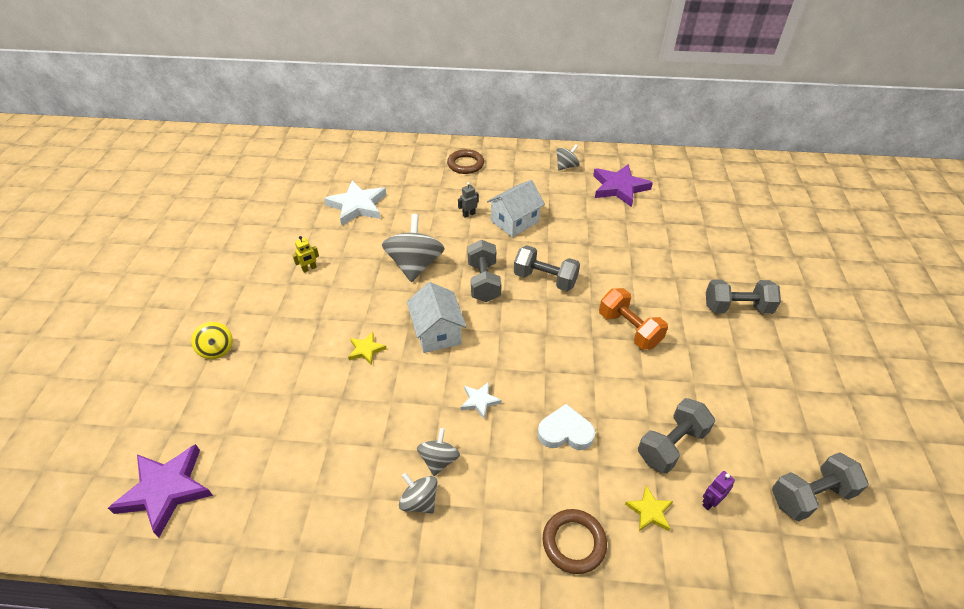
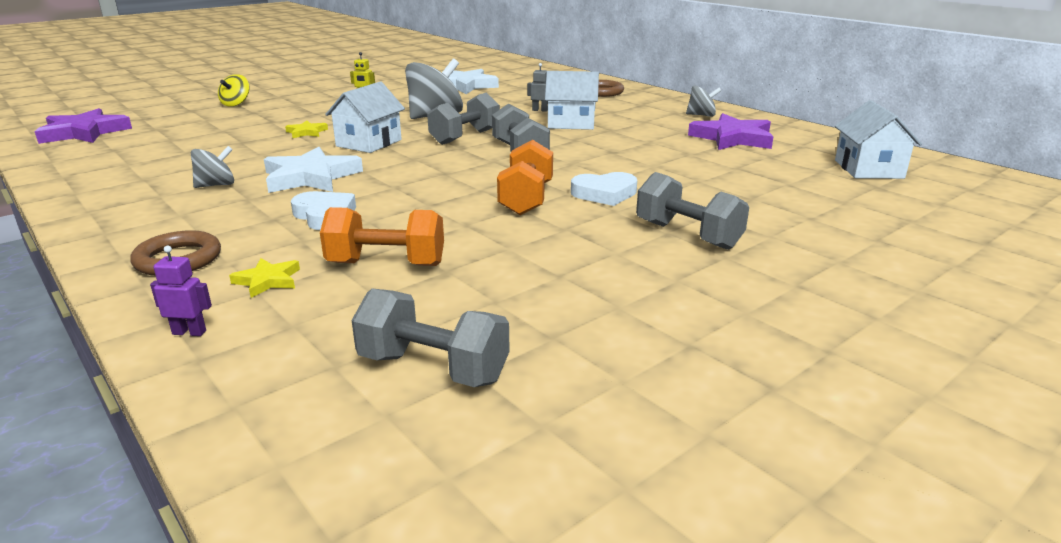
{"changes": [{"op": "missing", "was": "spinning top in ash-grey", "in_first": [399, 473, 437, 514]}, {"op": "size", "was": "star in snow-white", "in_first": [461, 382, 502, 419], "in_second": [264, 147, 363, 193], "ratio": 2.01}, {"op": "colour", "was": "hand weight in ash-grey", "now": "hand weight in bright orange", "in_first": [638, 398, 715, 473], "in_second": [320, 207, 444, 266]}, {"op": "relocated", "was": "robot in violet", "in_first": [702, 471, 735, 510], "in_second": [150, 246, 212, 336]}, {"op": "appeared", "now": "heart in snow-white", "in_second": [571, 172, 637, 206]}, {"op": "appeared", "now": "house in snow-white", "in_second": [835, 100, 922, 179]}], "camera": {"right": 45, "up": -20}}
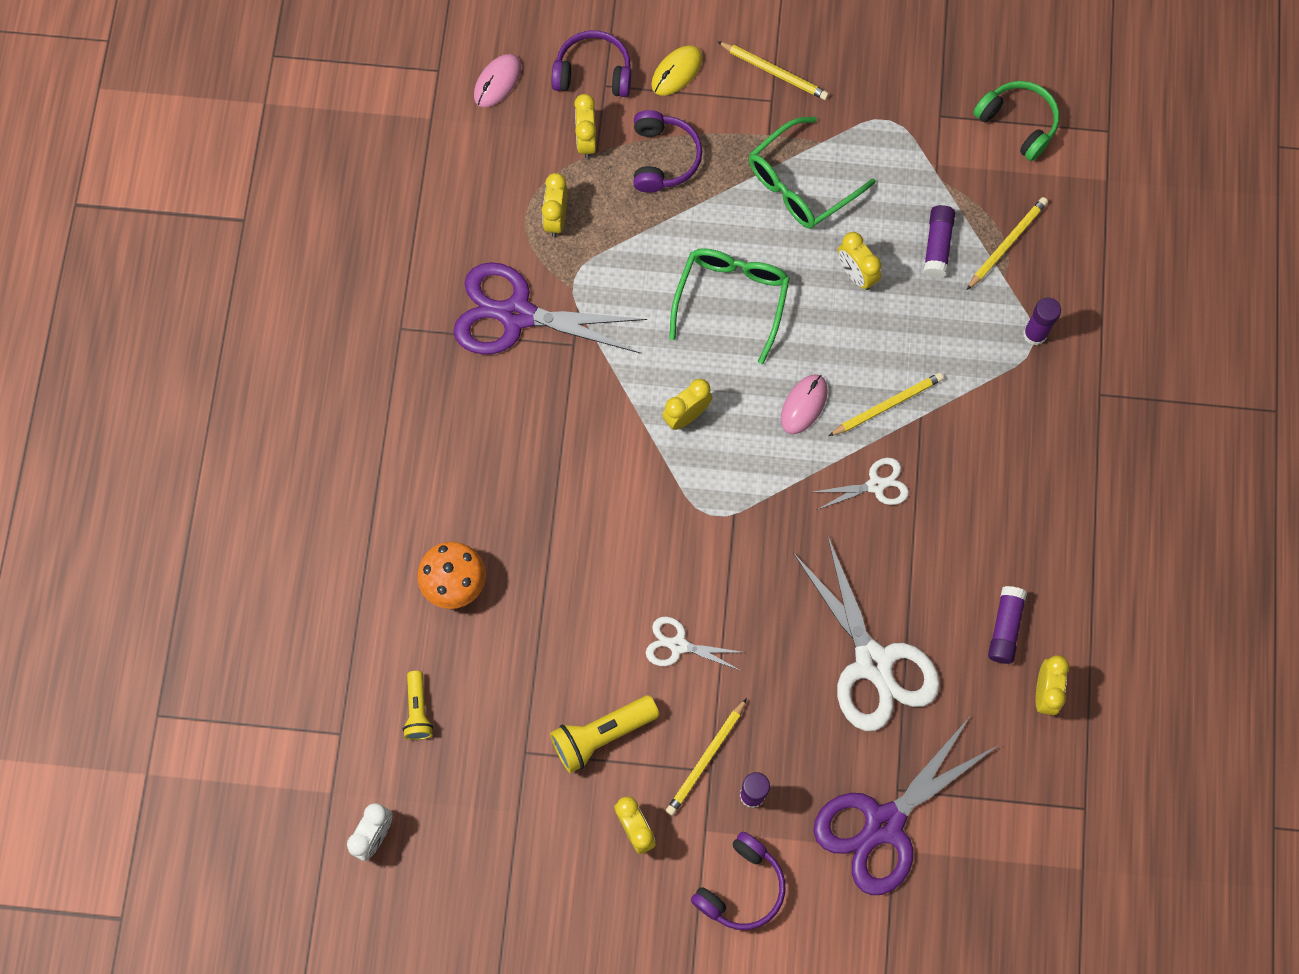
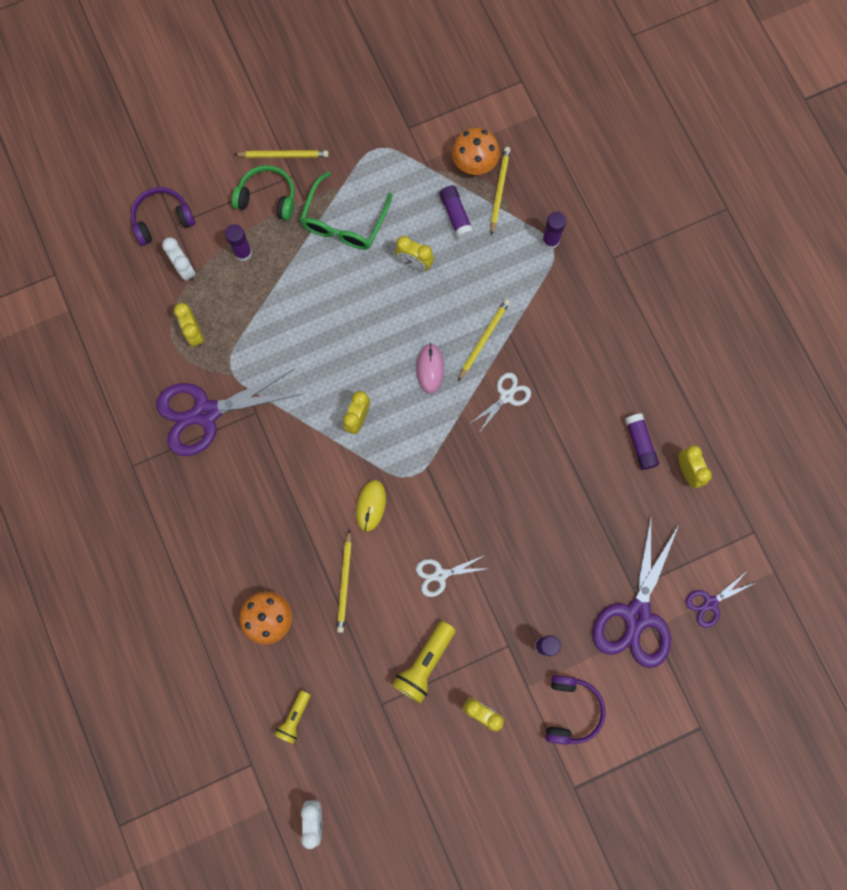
{"changes": [{"op": "spun", "was": "torch in golden", "in_first": [403, 671, 433, 740], "in_second": [274, 690, 311, 744], "clockwise": 60}, {"op": "missing", "was": "computer mouse in rose-pink", "in_first": [474, 54, 521, 107]}, {"op": "colour", "was": "clock in golden", "now": "clock in snow-white", "in_first": [574, 94, 596, 159], "in_second": [162, 237, 196, 281]}, {"op": "exchanged", "was": "over-ear headphones in violet", "now": "stick of glue in violet", "in_first": [633, 110, 702, 193], "in_second": [225, 224, 252, 261]}, {"op": "relocated", "was": "computer mouse in golden", "in_first": [651, 45, 702, 96], "in_second": [356, 480, 386, 532]}, {"op": "relocated", "was": "lead pencil in golden", "in_first": [666, 698, 747, 816], "in_second": [337, 529, 352, 633]}, {"op": "missing", "was": "glasses in green", "in_first": [669, 248, 790, 364]}, {"op": "missing", "was": "scissors in snow-white", "in_first": [793, 535, 940, 731]}, {"op": "relocated", "was": "over-ear headphones in green", "in_first": [973, 81, 1060, 161], "in_second": [232, 165, 295, 220]}, {"op": "appeared", "now": "fungus in bright orange", "in_second": [452, 128, 500, 175]}, {"op": "appeared", "now": "scissors in violet", "in_second": [686, 571, 755, 628]}], "camera": {"right": -30, "up": 5}}
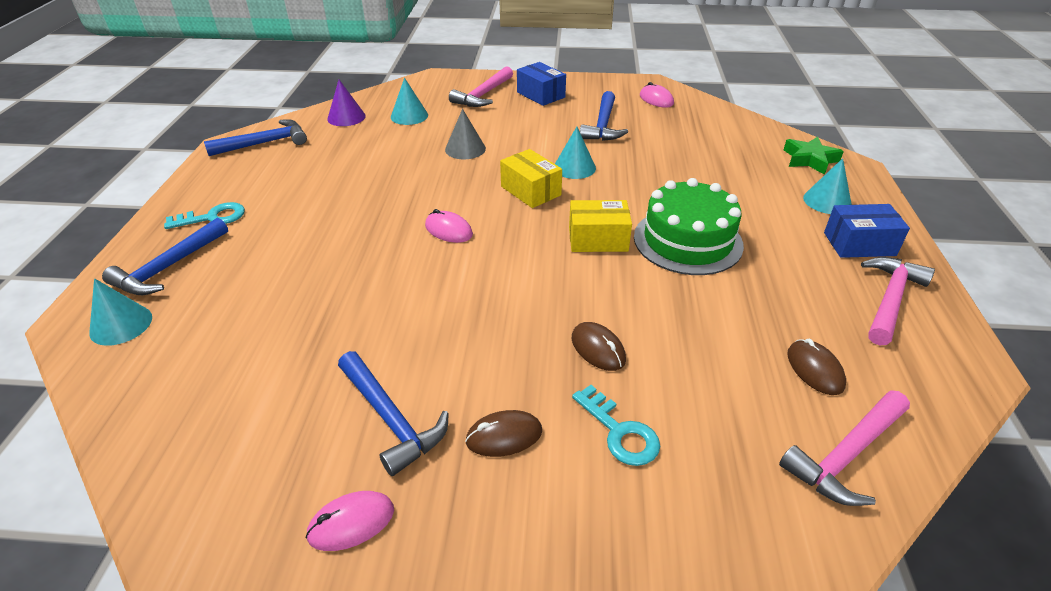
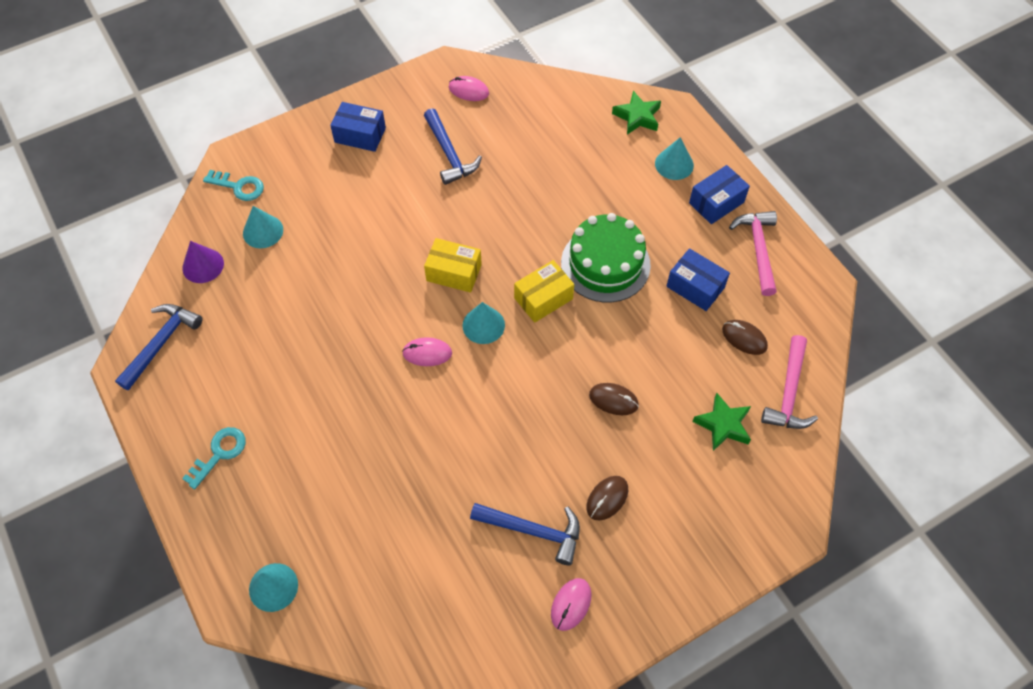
{"changes": [{"op": "missing", "was": "hammer in blue", "in_first": [102, 218, 228, 295]}, {"op": "missing", "was": "cone in ash-grey", "in_first": [445, 109, 486, 159]}, {"op": "missing", "was": "hammer in rose-pink", "in_first": [449, 66, 513, 107]}, {"op": "relocated", "was": "cone in turquoise", "in_first": [555, 127, 596, 179], "in_second": [462, 302, 505, 344]}, {"op": "relocated", "was": "door key in turquoise", "in_first": [572, 385, 660, 466], "in_second": [203, 170, 264, 201]}, {"op": "appeared", "now": "package in blue", "in_second": [666, 248, 730, 311]}, {"op": "appeared", "now": "star in green", "in_second": [692, 393, 751, 451]}], "camera": {"right": -35, "up": 20}}
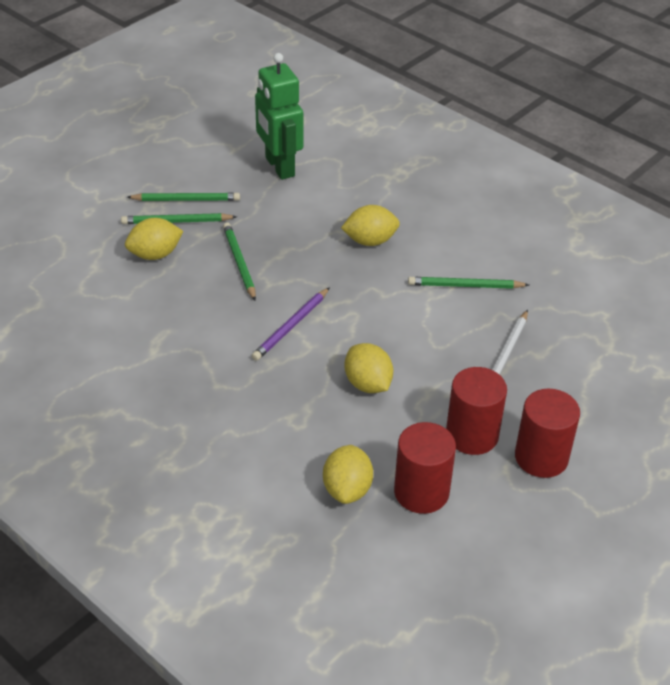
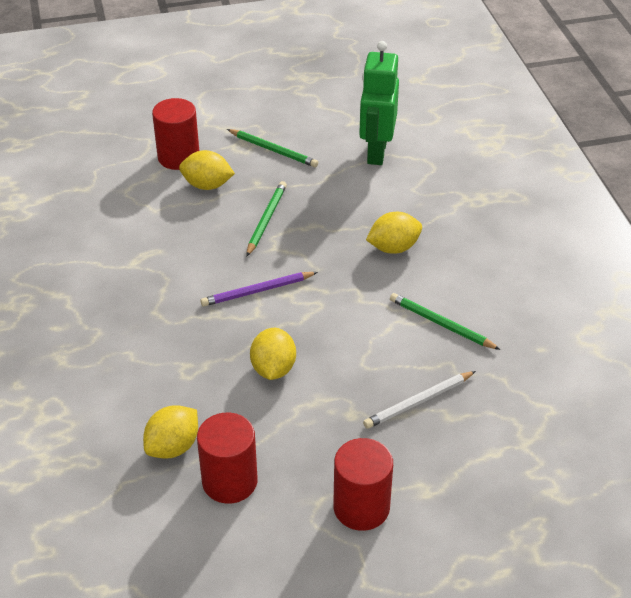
{"changes": [{"op": "missing", "was": "lead pencil in green", "in_first": [121, 213, 237, 224]}, {"op": "spun", "was": "toy lemon in golden", "in_first": [341, 205, 400, 246], "in_second": [366, 212, 422, 254], "clockwise": -45}, {"op": "relocated", "was": "cylinder in scarlet", "in_first": [446, 367, 507, 455], "in_second": [152, 98, 199, 170]}], "camera": {"right": 35, "up": 0}}
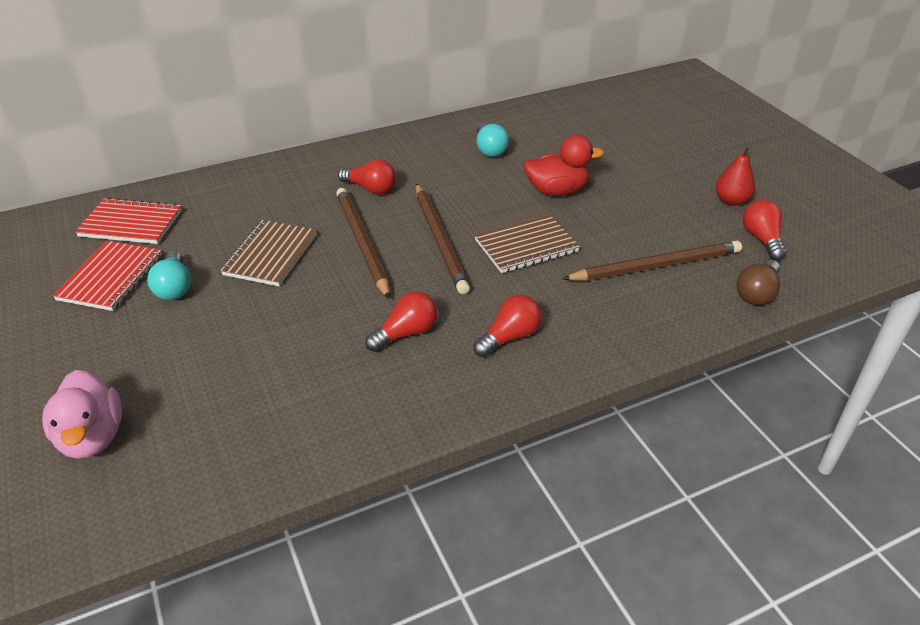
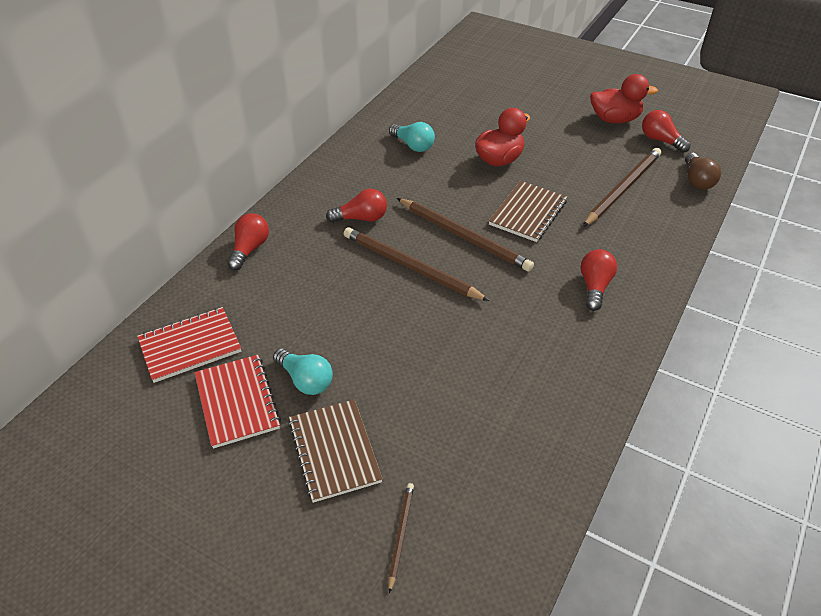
{"changes": [{"op": "exchanged", "was": "rubber duck in rose-pink", "now": "lead pencil in dark brown", "in_first": [42, 370, 122, 459], "in_second": [388, 483, 414, 593]}, {"op": "relocated", "was": "notepad in dark brown", "in_first": [220, 220, 317, 286], "in_second": [288, 399, 383, 503]}, {"op": "relocated", "was": "bulb in scarlet", "in_first": [365, 291, 437, 352], "in_second": [228, 213, 269, 270]}, {"op": "exchanged", "was": "toy pear in scarlet", "now": "rubber duck in scarlet", "in_first": [716, 146, 758, 206], "in_second": [590, 74, 658, 124]}], "camera": {"right": -35, "up": 5}}
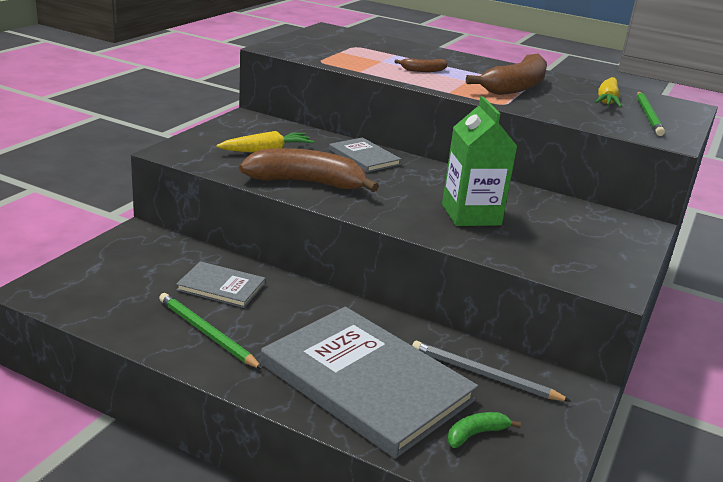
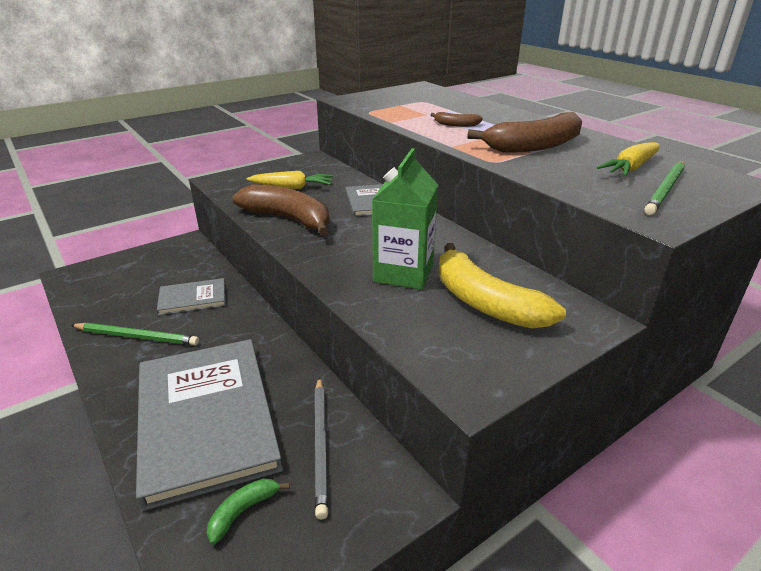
{"changes": [{"op": "spun", "was": "lead pencil in green", "in_first": [159, 293, 263, 369], "in_second": [71, 323, 199, 345], "clockwise": 120}, {"op": "spun", "was": "hardcover in ash-grey", "in_first": [176, 261, 266, 308], "in_second": [157, 278, 226, 316], "clockwise": -60}, {"op": "spun", "was": "lead pencil in ash-grey", "in_first": [412, 341, 571, 401], "in_second": [315, 377, 328, 519], "clockwise": -150}, {"op": "spun", "was": "banana in green", "in_first": [447, 412, 521, 448], "in_second": [207, 479, 290, 545], "clockwise": -45}, {"op": "appeared", "now": "banana in golden", "in_second": [438, 243, 566, 329]}], "camera": {"right": 30, "up": 5}}
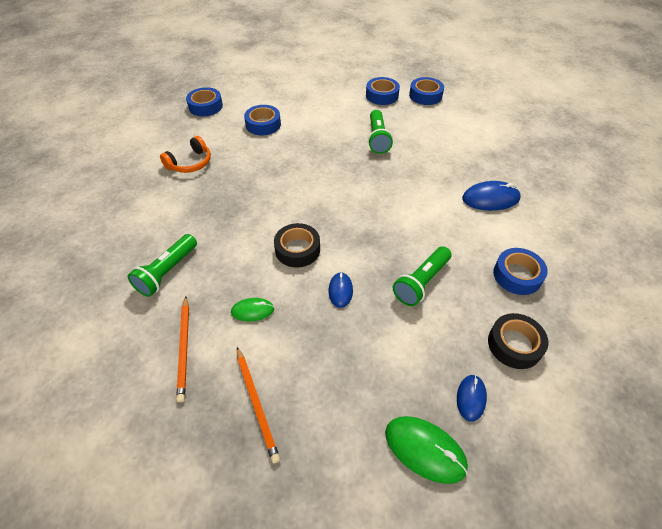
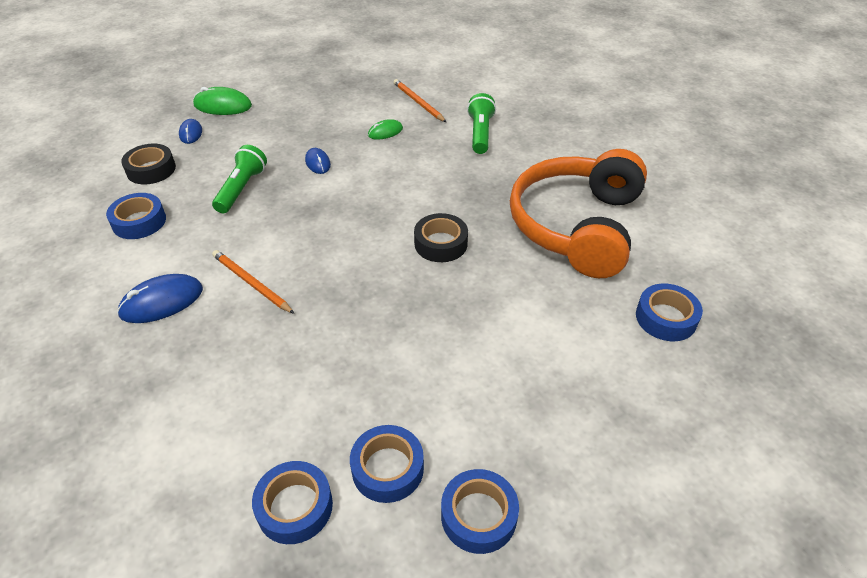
{"changes": [{"op": "size", "was": "over-ear headphones in bright orange", "in_first": [160, 136, 211, 173], "in_second": [510, 149, 647, 278], "ratio": 2.35}, {"op": "relocated", "was": "lead pencil in bright orange", "in_first": [237, 347, 280, 464], "in_second": [212, 250, 295, 314]}, {"op": "relocated", "was": "sticky tape in blue", "in_first": [244, 105, 281, 136], "in_second": [441, 469, 519, 554]}, {"op": "relocated", "was": "sticky tape in ebony", "in_first": [274, 223, 320, 268], "in_second": [414, 213, 468, 262]}, {"op": "missing", "was": "torch in green", "in_first": [368, 110, 393, 154]}], "camera": {"right": 155, "up": -5}}
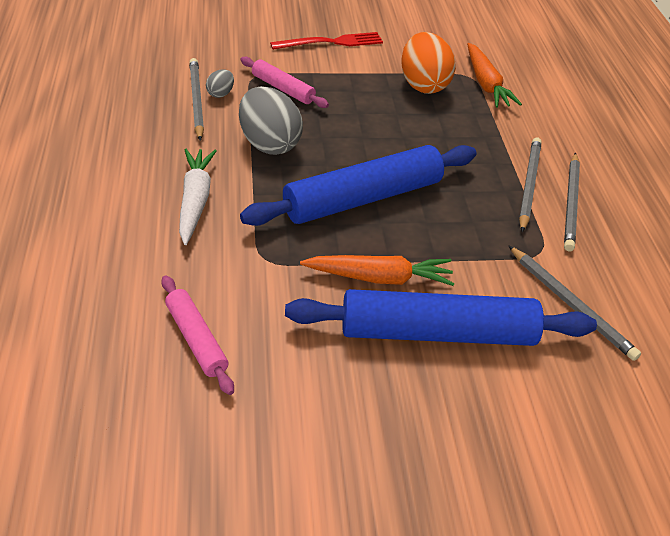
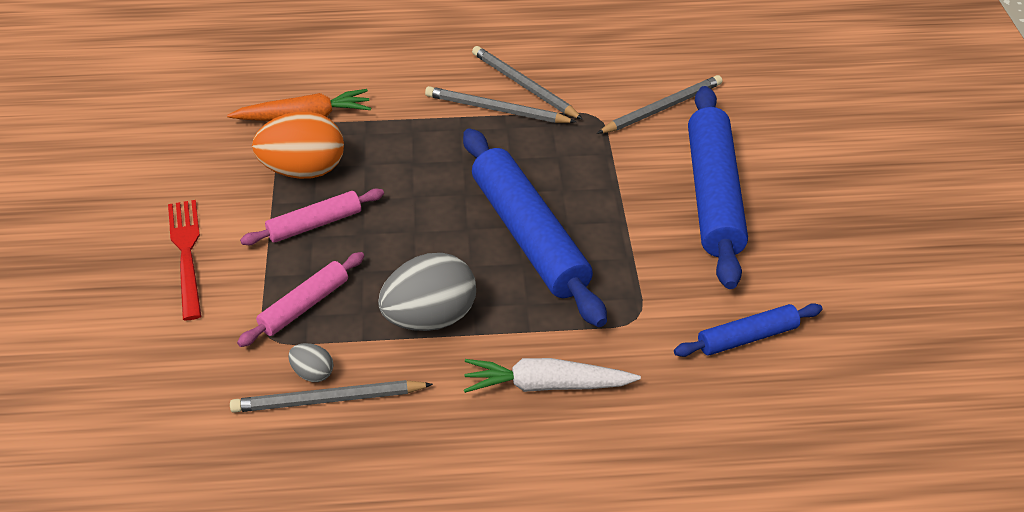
{"changes": [{"op": "relocated", "was": "rolling pin in rose-pink", "in_first": [161, 275, 234, 395], "in_second": [240, 188, 384, 245]}, {"op": "missing", "was": "toy carrot in bright orange", "in_first": [300, 255, 455, 286]}, {"op": "spun", "was": "lead pencil in ash-grey", "in_first": [564, 153, 580, 251], "in_second": [472, 46, 583, 119], "clockwise": -150}, {"op": "appeared", "now": "rolling pin in blue", "in_second": [674, 303, 822, 357]}], "camera": {"right": -85, "up": 0}}
